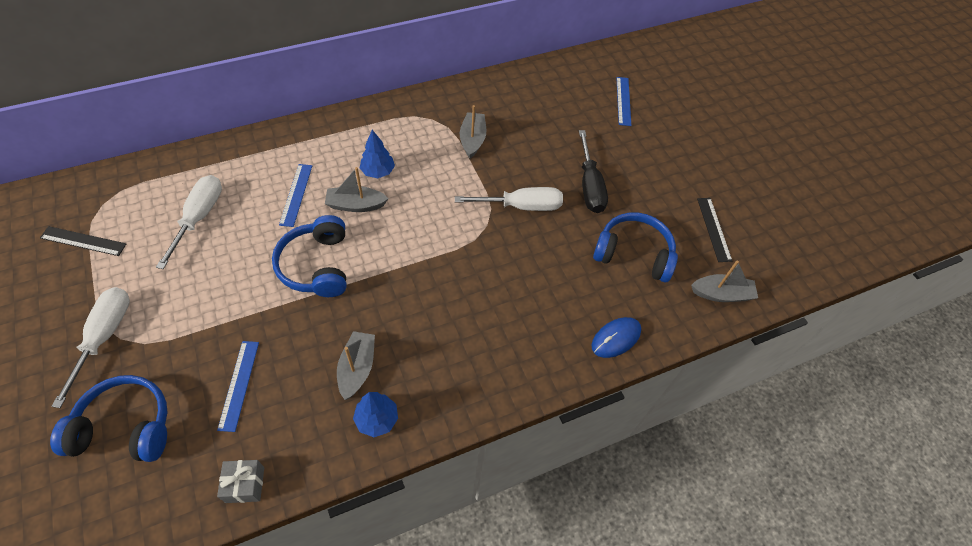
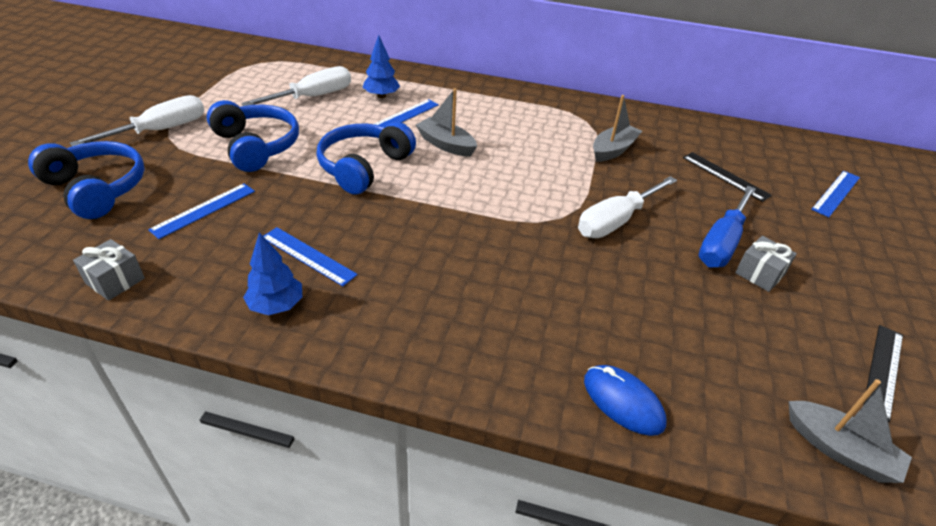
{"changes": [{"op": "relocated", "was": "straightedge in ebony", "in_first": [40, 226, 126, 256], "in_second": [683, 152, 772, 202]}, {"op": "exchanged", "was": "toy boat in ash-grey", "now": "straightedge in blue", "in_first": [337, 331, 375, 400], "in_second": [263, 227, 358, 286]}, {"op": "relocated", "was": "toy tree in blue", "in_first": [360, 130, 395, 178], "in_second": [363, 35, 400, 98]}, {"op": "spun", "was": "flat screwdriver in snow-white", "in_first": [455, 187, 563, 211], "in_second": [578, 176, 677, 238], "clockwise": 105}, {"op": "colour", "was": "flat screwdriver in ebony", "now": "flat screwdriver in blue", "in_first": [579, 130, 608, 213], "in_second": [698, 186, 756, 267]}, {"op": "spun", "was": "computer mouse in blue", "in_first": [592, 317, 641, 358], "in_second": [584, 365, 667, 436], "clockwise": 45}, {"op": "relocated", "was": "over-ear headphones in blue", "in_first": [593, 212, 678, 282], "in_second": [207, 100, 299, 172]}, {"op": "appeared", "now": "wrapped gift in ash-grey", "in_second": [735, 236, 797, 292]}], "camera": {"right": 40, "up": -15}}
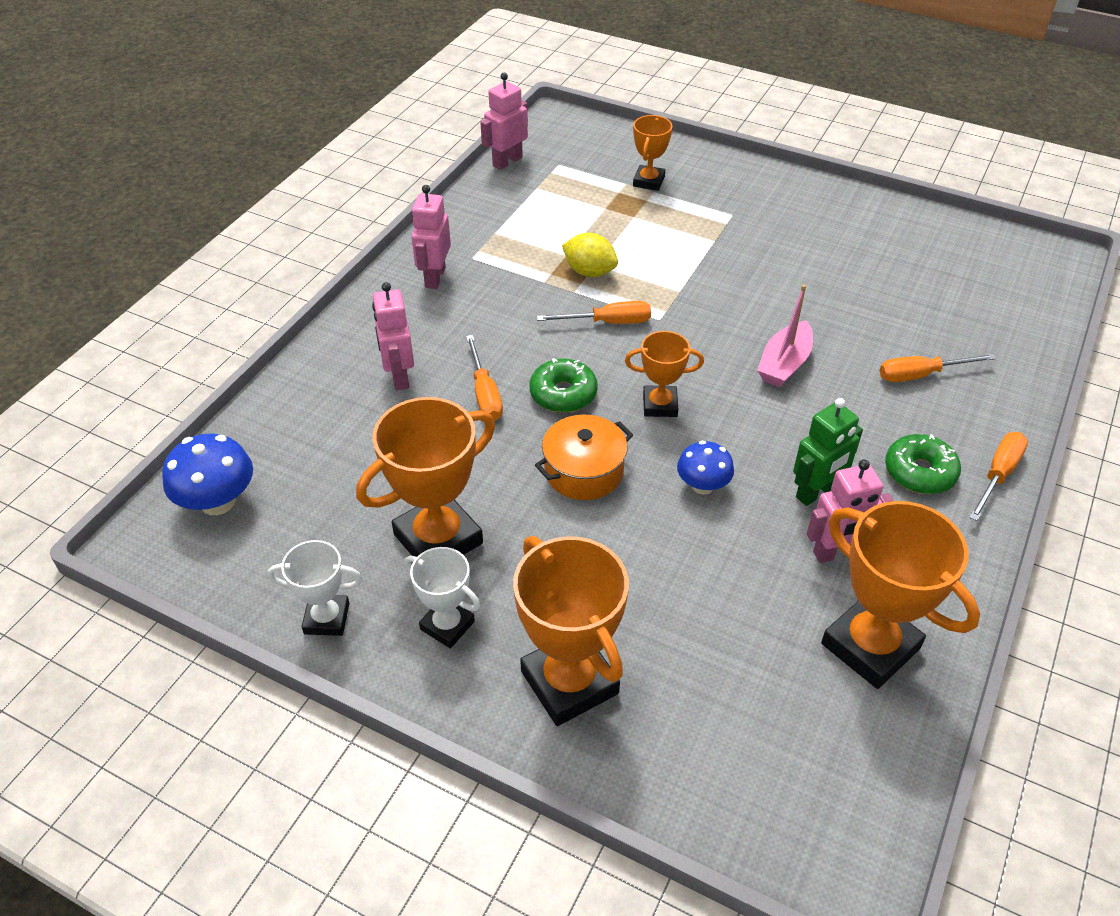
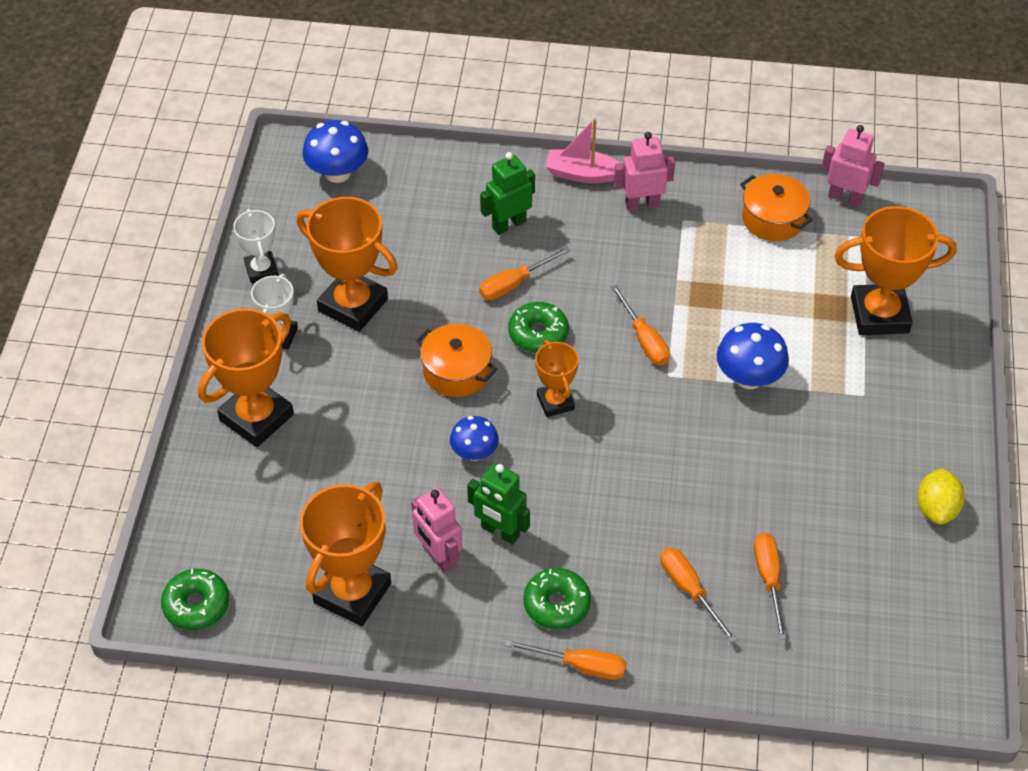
{"changes": [{"op": "colour", "was": "robot in rose-pink", "now": "robot in green", "in_first": [372, 282, 414, 390], "in_second": [480, 152, 535, 235]}, {"op": "relocated", "was": "toy lemon in golden", "in_first": [562, 233, 618, 277], "in_second": [917, 468, 965, 525]}, {"op": "size", "was": "trophy in bright orange", "in_first": [633, 115, 672, 191], "in_second": [834, 206, 957, 335], "ratio": 1.77}, {"op": "relocated", "was": "toy boat in rose-pink", "in_first": [757, 285, 813, 387], "in_second": [546, 118, 621, 183]}, {"op": "appeared", "now": "glazed donut in green", "in_second": [161, 569, 229, 630]}, {"op": "appeared", "now": "fungus in blue", "in_second": [717, 323, 789, 389]}, {"op": "appeared", "now": "pot in bright orange", "in_second": [740, 174, 813, 241]}, {"op": "appeared", "now": "flat screwdriver in bright orange", "in_second": [754, 533, 787, 640]}], "camera": {"right": 70, "up": 5}}
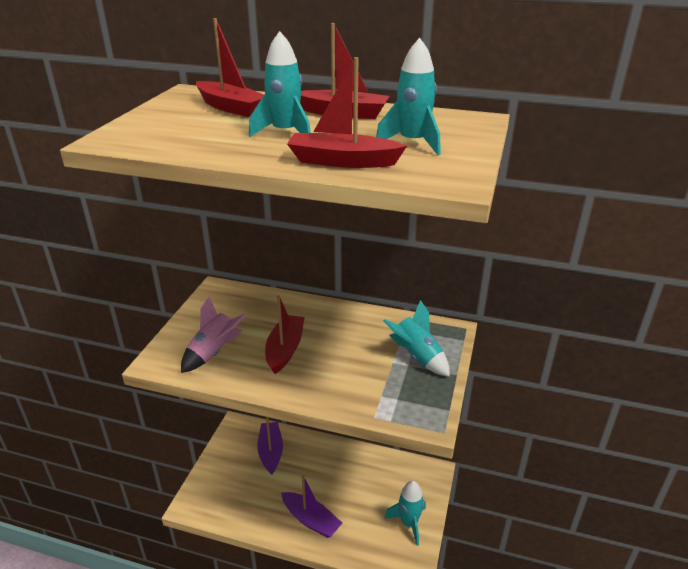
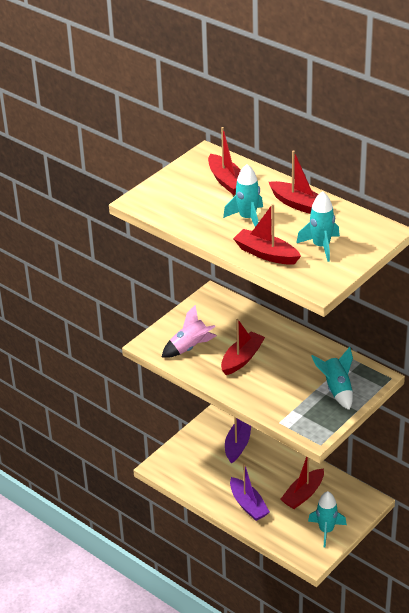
{"changes": [{"op": "appeared", "now": "toy boat in scarlet", "in_second": [280, 457, 324, 509]}], "camera": {"right": 25, "up": 5}}
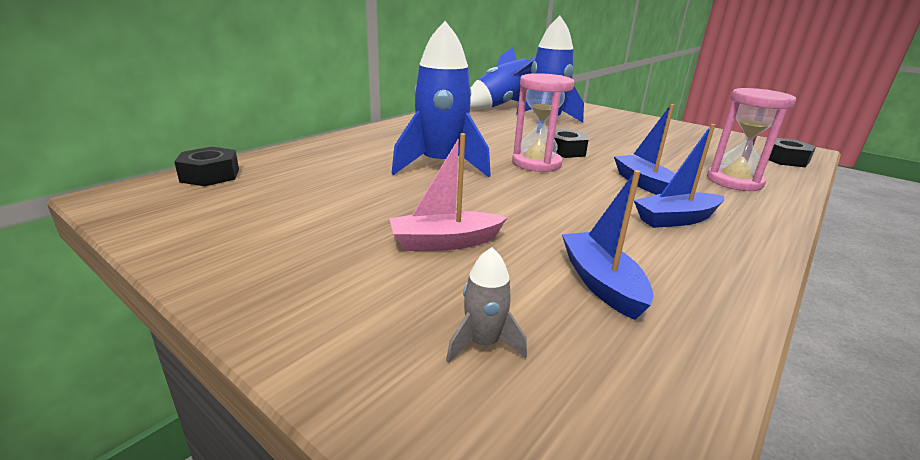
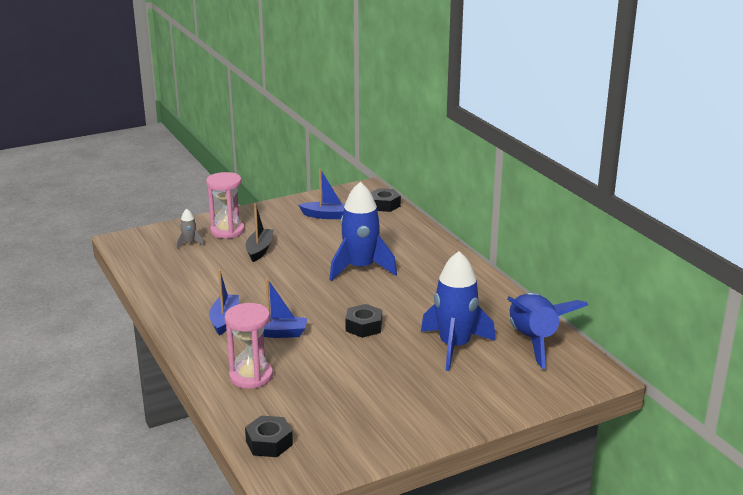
{"changes": [{"op": "colour", "was": "toy boat in rose-pink", "now": "toy boat in ebony", "in_first": [389, 133, 507, 251], "in_second": [246, 204, 274, 262]}, {"op": "relocated", "was": "sand timer in rose-pink", "in_first": [512, 73, 574, 172], "in_second": [206, 172, 245, 239]}, {"op": "relocated", "was": "toy boat in blue", "in_first": [562, 170, 654, 320], "in_second": [299, 169, 345, 219]}], "camera": {"right": 115, "up": 0}}
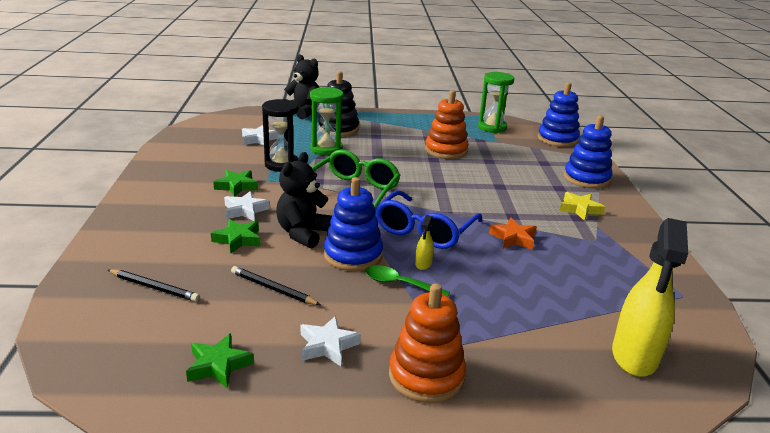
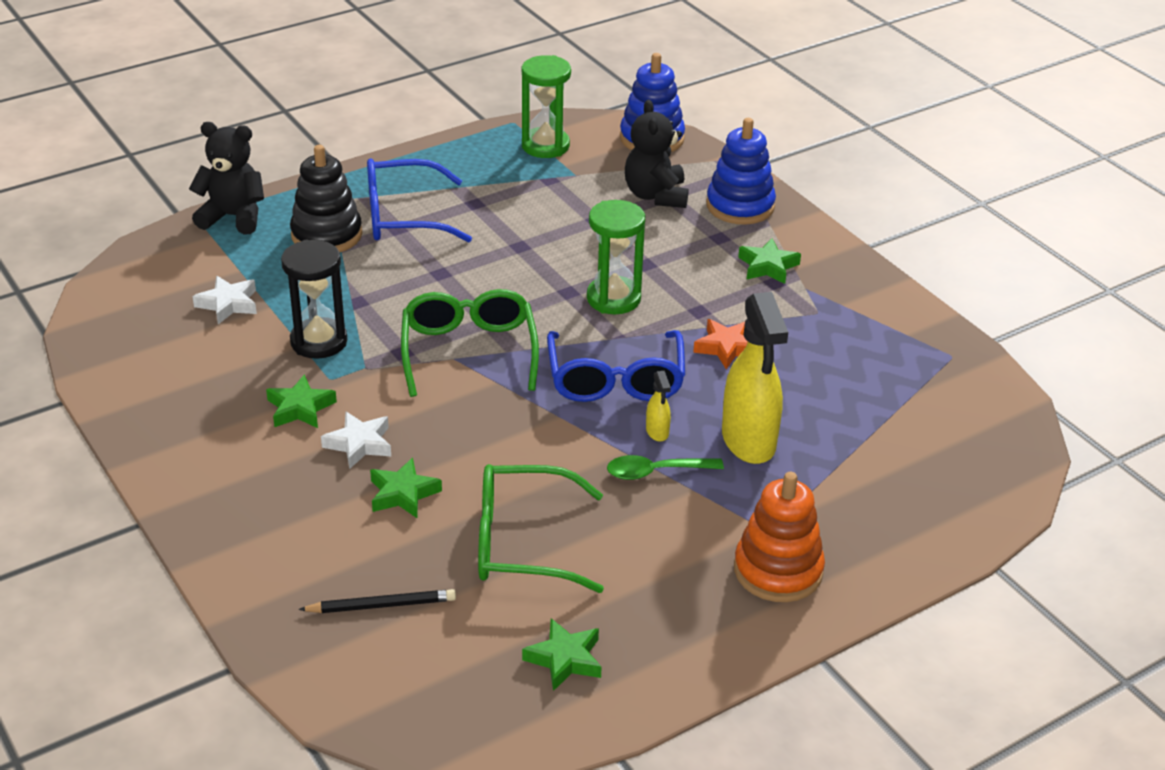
{"changes": [{"op": "exchanged", "was": "lead pencil in ebony", "now": "glasses in green", "in_first": [231, 266, 321, 305], "in_second": [478, 464, 604, 593]}, {"op": "relocated", "was": "stuffed bear in ebony", "in_first": [276, 152, 332, 248], "in_second": [625, 100, 689, 208]}, {"op": "missing", "was": "star in snow-white", "in_first": [300, 316, 361, 366]}, {"op": "relocated", "was": "sand timer in green", "in_first": [310, 87, 344, 156], "in_second": [587, 200, 645, 314]}, {"op": "missing", "was": "stacking toy in blue", "in_first": [324, 177, 383, 271]}, {"op": "missing", "was": "stacking toy in bright orange", "in_first": [425, 90, 469, 159]}, {"op": "colour", "was": "star in golden", "now": "star in green", "in_first": [560, 192, 605, 221], "in_second": [738, 239, 801, 284]}, {"op": "relocated", "was": "spray bottle in golden", "in_first": [612, 218, 688, 377], "in_second": [722, 292, 788, 464]}, {"op": "appeared", "now": "glasses in blue", "in_second": [367, 158, 472, 242]}], "camera": {"right": -30, "up": 10}}
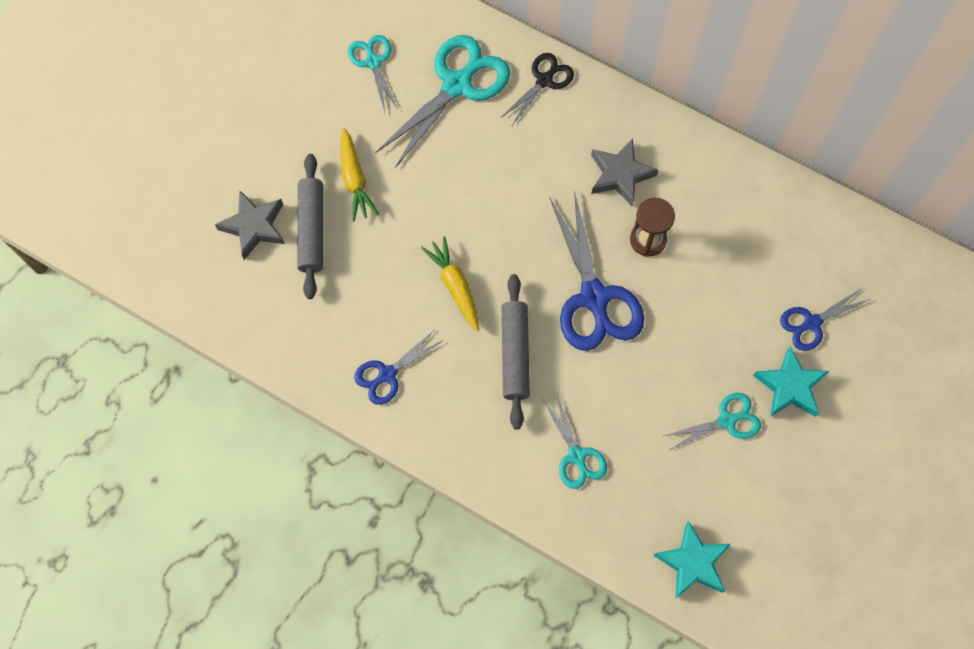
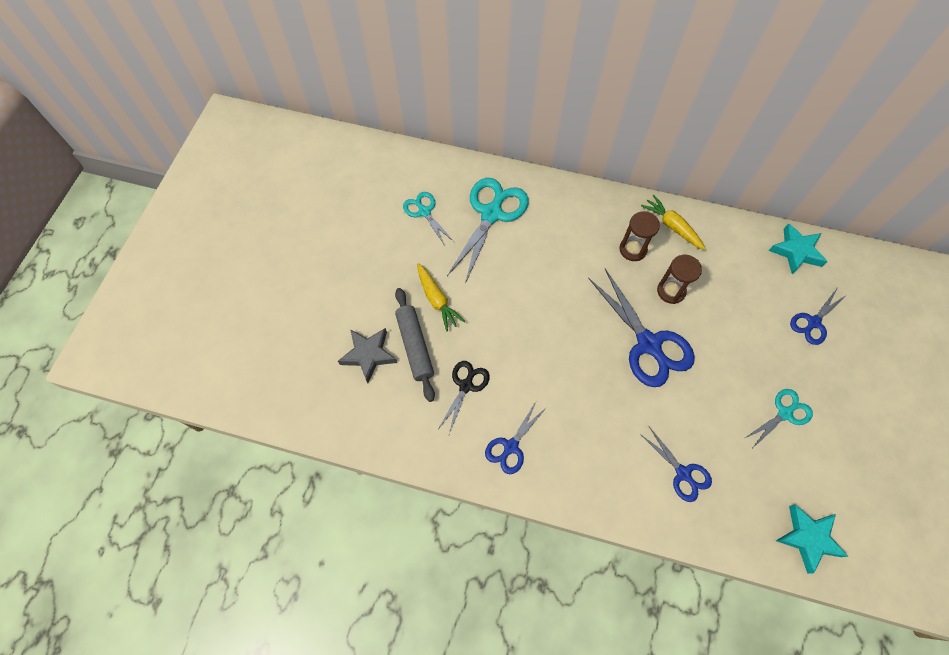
{"changes": [{"op": "relocated", "was": "toy carrot in golden", "in_first": [421, 236, 479, 331], "in_second": [641, 195, 706, 250]}, {"op": "relocated", "was": "scissors in ebony", "in_first": [502, 53, 574, 125], "in_second": [438, 361, 490, 434]}, {"op": "missing", "was": "rolling pin in ash-grey", "in_first": [502, 274, 530, 429]}, {"op": "colour", "was": "scissors in turquoise", "now": "scissors in blue", "in_first": [543, 395, 607, 489], "in_second": [640, 427, 712, 502]}, {"op": "exchanged", "was": "star in ash-grey", "now": "sand timer in dark brown", "in_first": [591, 138, 658, 206], "in_second": [619, 211, 660, 261]}, {"op": "relocated", "was": "star in turquoise", "in_first": [753, 346, 829, 417], "in_second": [769, 223, 828, 274]}], "camera": {"right": -15, "up": -5}}
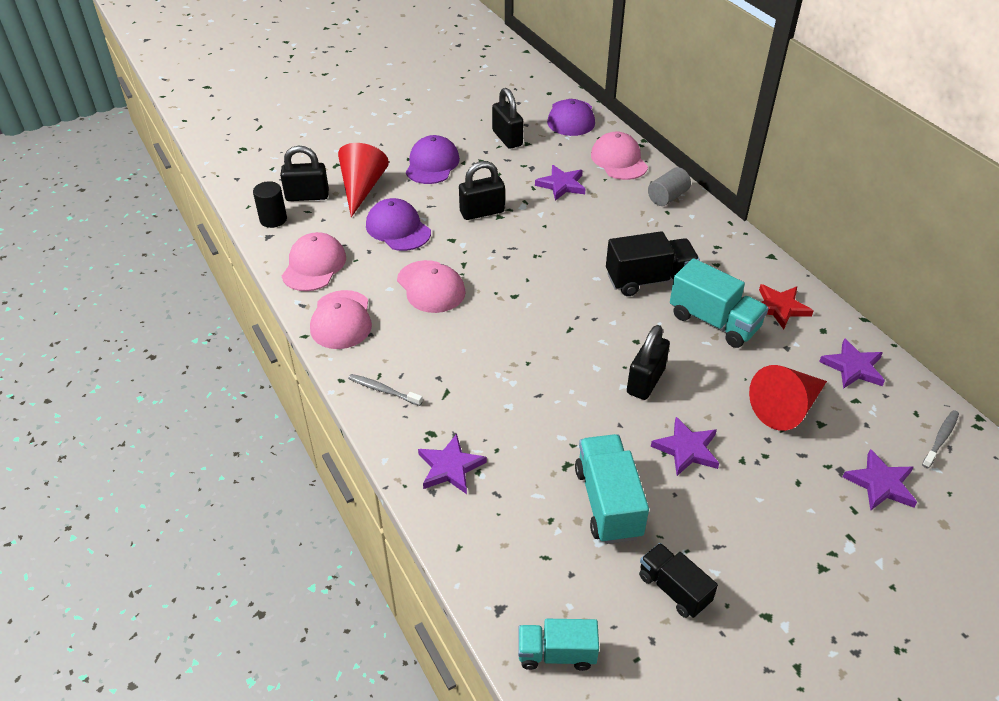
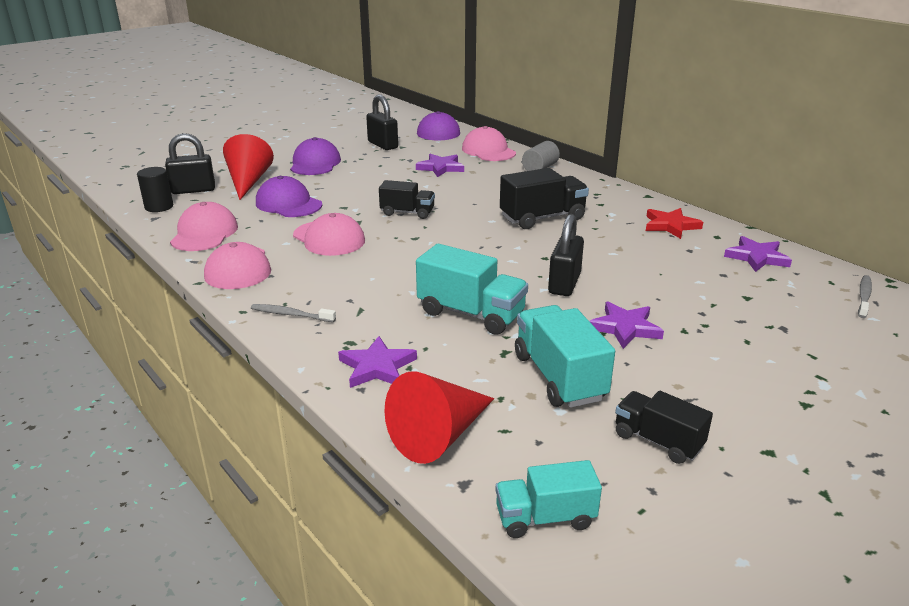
{"changes": [{"op": "missing", "was": "lock in ebony", "in_first": [459, 161, 505, 220]}, {"op": "relocated", "was": "lorry in turquoise", "in_first": [670, 258, 769, 348], "in_second": [416, 244, 528, 335]}, {"op": "relocated", "was": "cone in scarlet", "in_first": [749, 365, 827, 431], "in_second": [384, 371, 494, 464]}, {"op": "missing", "was": "star in violet", "in_first": [843, 449, 917, 511]}, {"op": "appeared", "now": "lorry in ebony", "in_second": [379, 180, 435, 219]}], "camera": {"right": -10, "up": -15}}
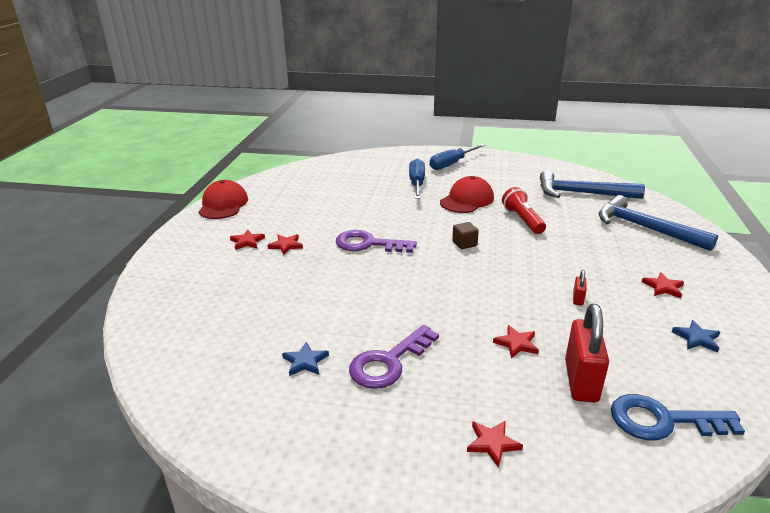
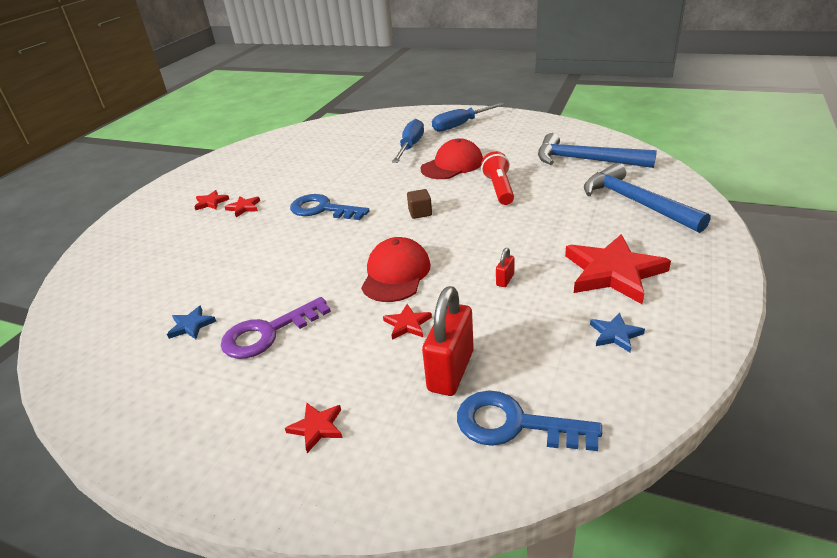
{"changes": [{"op": "relocated", "was": "baseball cap in scarlet", "in_first": [198, 180, 248, 219], "in_second": [361, 237, 431, 302]}, {"op": "colour", "was": "door key in violet", "now": "door key in blue", "in_first": [336, 230, 417, 253], "in_second": [290, 194, 370, 220]}, {"op": "size", "was": "star in scarlet", "in_first": [642, 272, 684, 298], "in_second": [565, 234, 671, 304], "ratio": 2.2}], "camera": {"right": 15, "up": 5}}
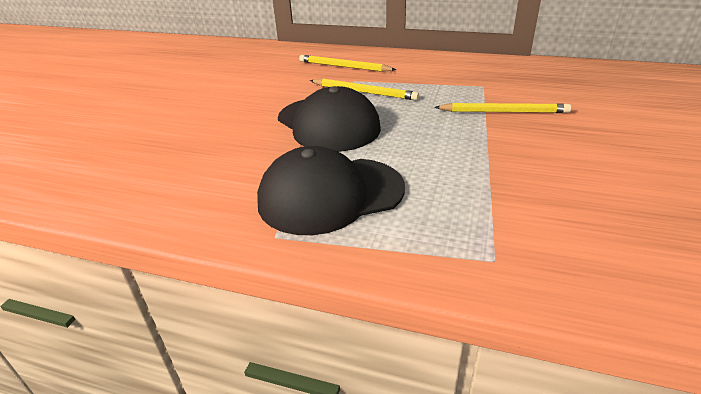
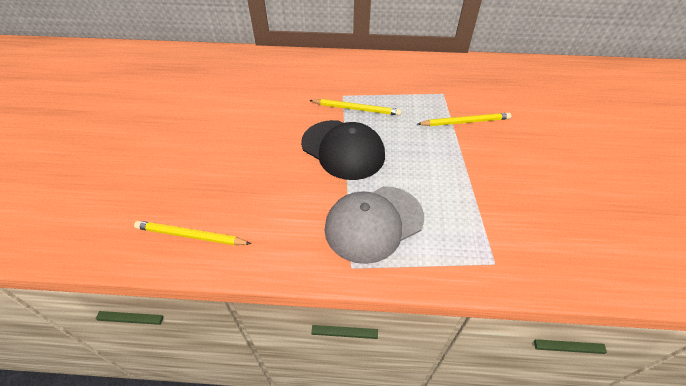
{"changes": [{"op": "colour", "was": "baseball cap in ebony", "now": "baseball cap in ash-grey", "in_first": [257, 146, 405, 235], "in_second": [324, 186, 424, 264]}, {"op": "relocated", "was": "lead pencil in golden", "in_first": [299, 55, 396, 72], "in_second": [134, 221, 251, 245]}], "camera": {"right": -15, "up": 15}}
